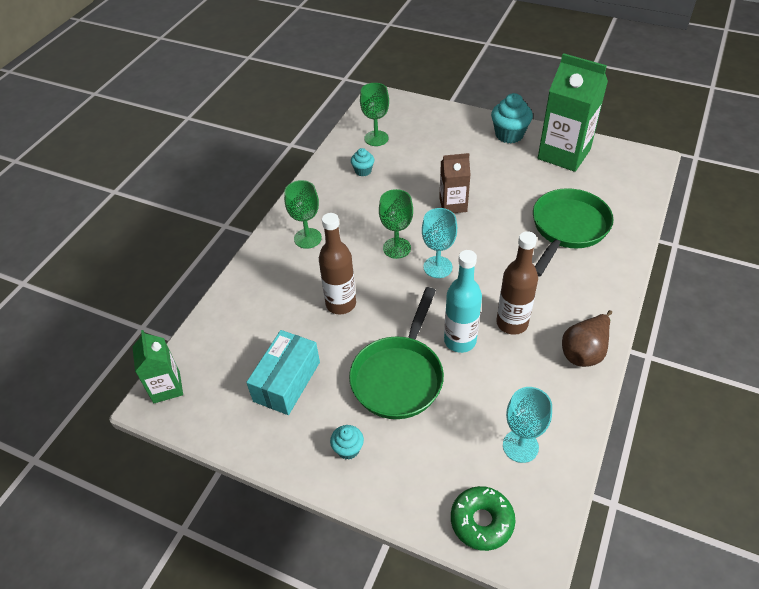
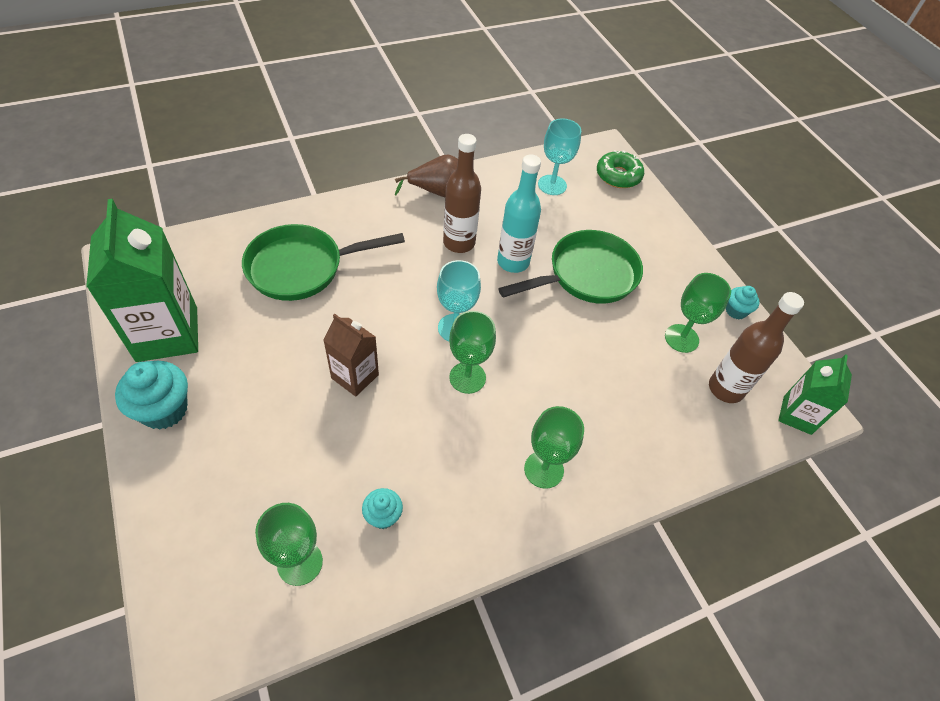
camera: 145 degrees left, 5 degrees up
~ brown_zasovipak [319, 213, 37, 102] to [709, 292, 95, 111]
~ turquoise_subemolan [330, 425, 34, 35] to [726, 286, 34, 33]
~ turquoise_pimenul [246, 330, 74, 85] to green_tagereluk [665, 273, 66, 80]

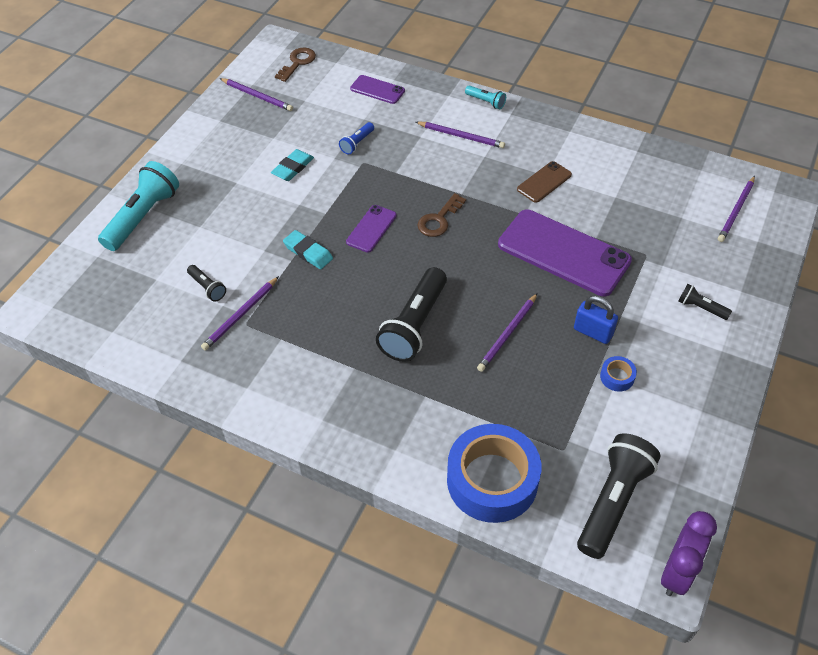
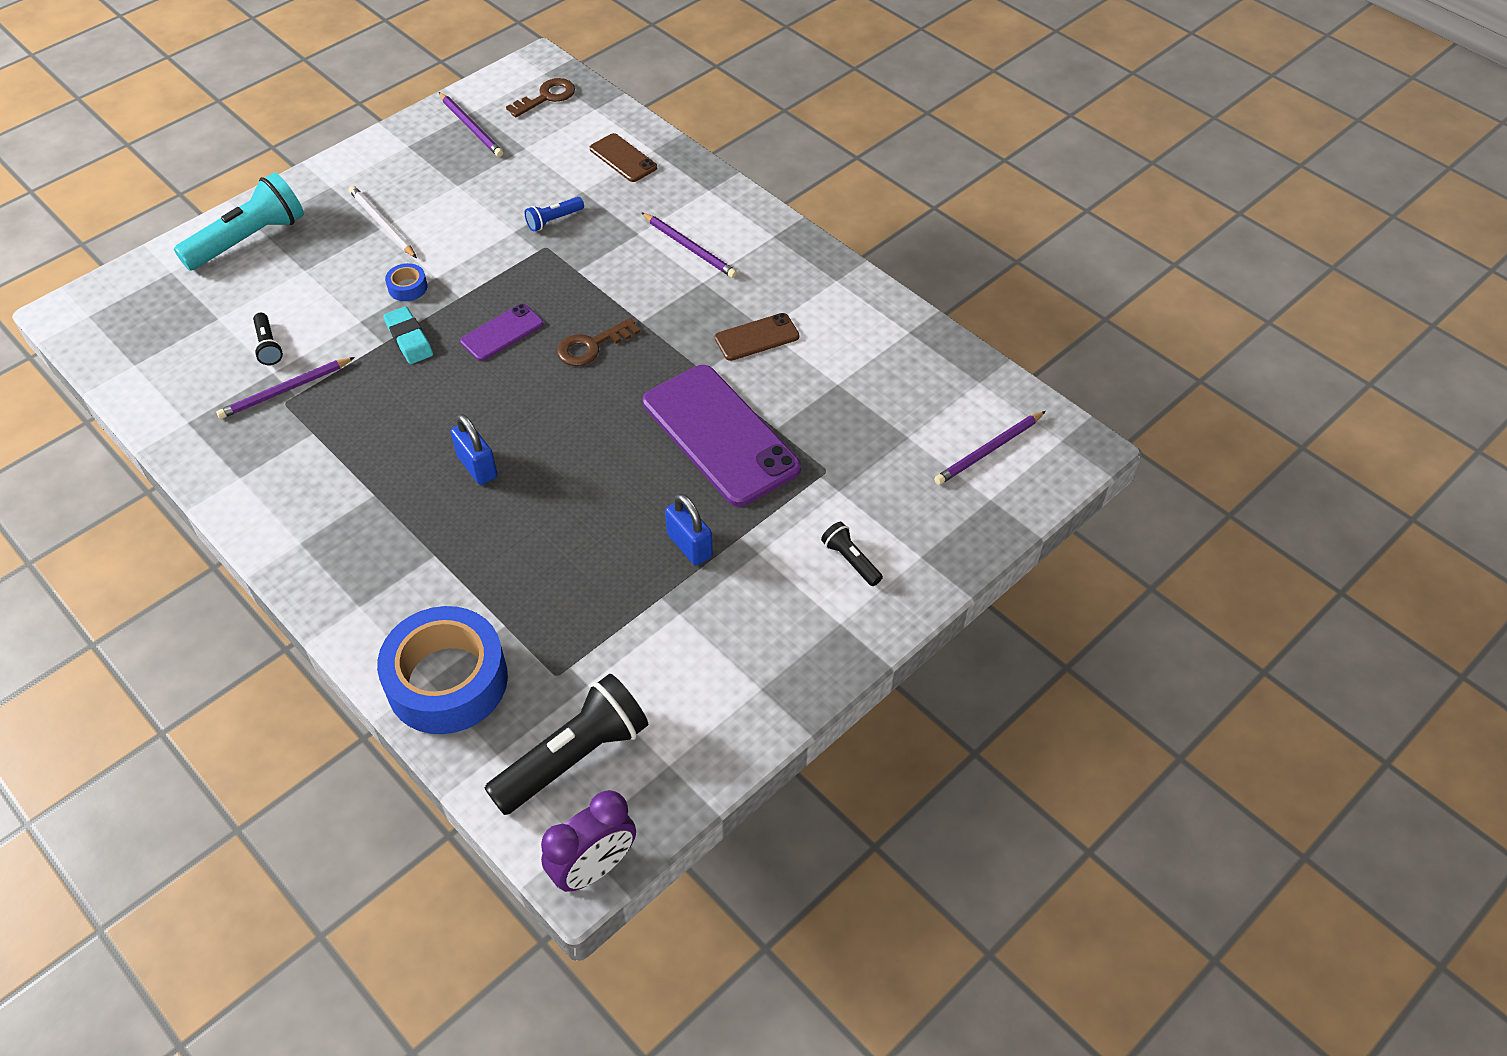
camera: 20 degrees right, 0 degrees up
- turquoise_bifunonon [271, 149, 43, 32]
- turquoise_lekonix [465, 85, 41, 24]
- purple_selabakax [477, 293, 60, 79]
+ white_selabakax [349, 186, 68, 72]
~ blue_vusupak [600, 356, 37, 36] to [385, 263, 43, 38]
~ black_lekonix [376, 267, 71, 95] to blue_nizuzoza [451, 414, 46, 71]
~ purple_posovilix [350, 75, 55, 29] to brown_posovilix [590, 133, 67, 49]

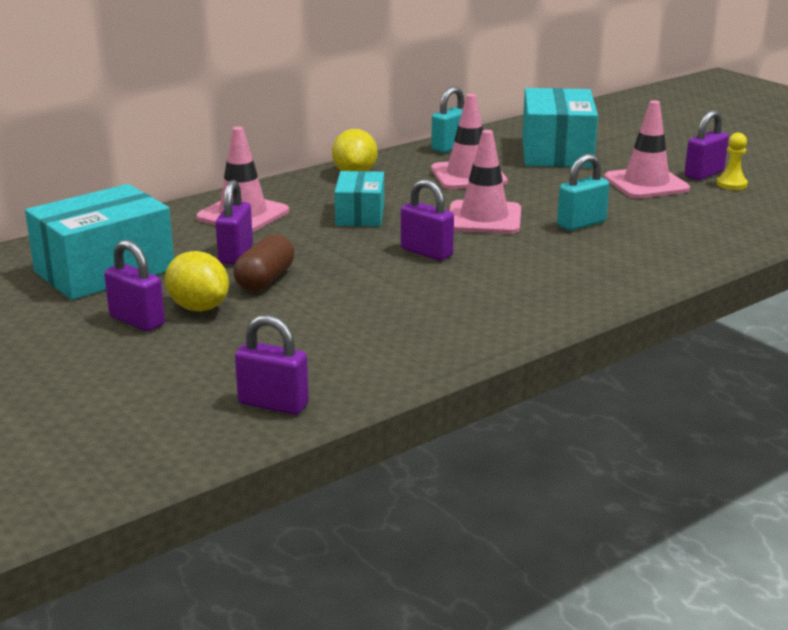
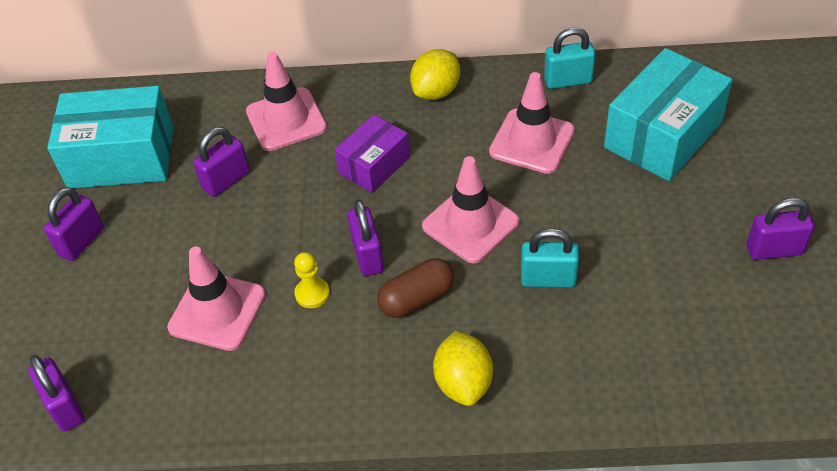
camera: 40 degrees right, 25 degrees up
~ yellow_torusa [165, 251, 64, 60] to [433, 331, 60, 75]
~ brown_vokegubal [234, 234, 60, 57] to [377, 258, 77, 60]
~ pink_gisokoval [604, 100, 86, 98] to [167, 247, 99, 104]
~ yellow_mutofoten [717, 133, 31, 57] to [294, 252, 36, 56]
~ turquoise_pimenul [334, 171, 50, 56] to purple_pimenul [335, 114, 75, 79]
~ purple_nizuzoza [104, 240, 61, 91] = [44, 187, 60, 74] 45 degrees clockwise

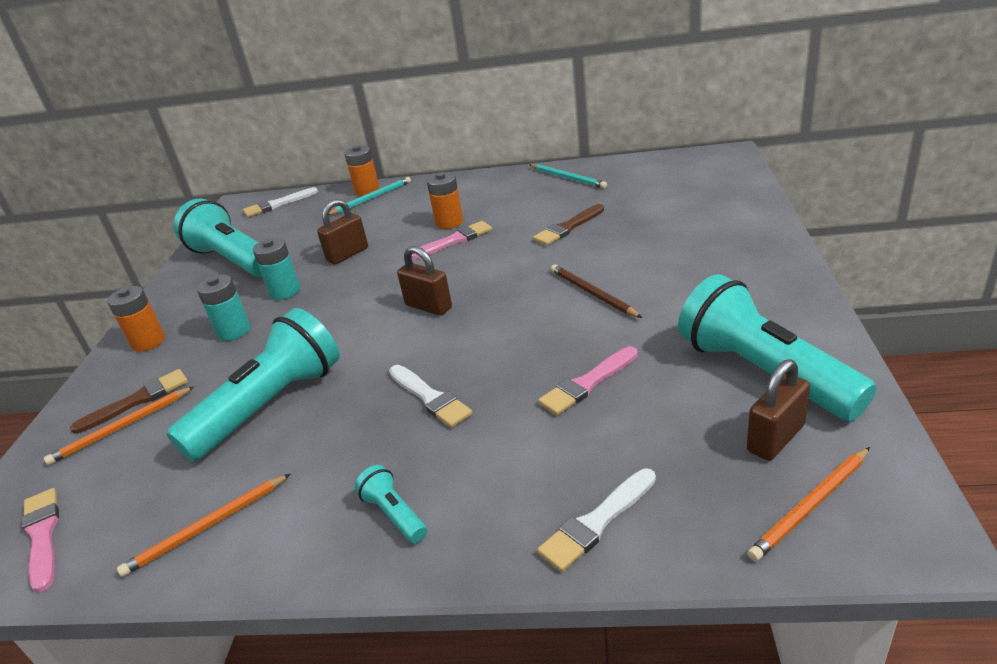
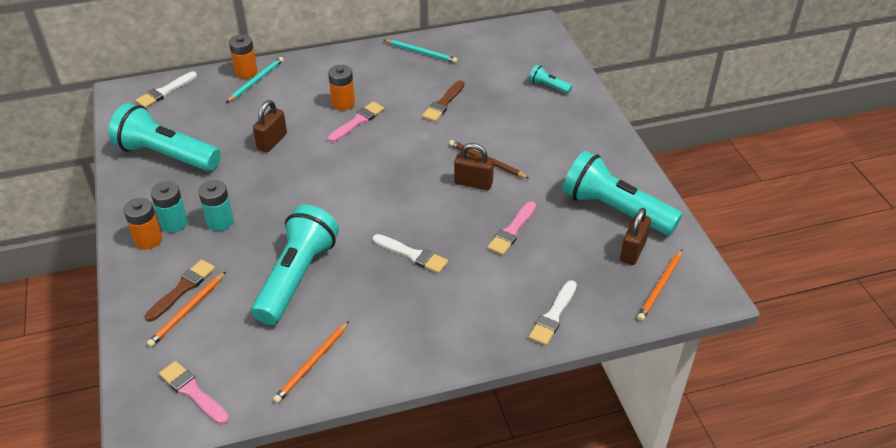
camera: 25 degrees left, 10 degrees up
~ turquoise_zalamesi [253, 238, 47, 62] to [151, 181, 37, 52]
~ turquoise_lekonix [355, 465, 72, 78] to [529, 65, 43, 29]
~ brown_nizuzoza [397, 246, 55, 70] to [454, 143, 40, 47]

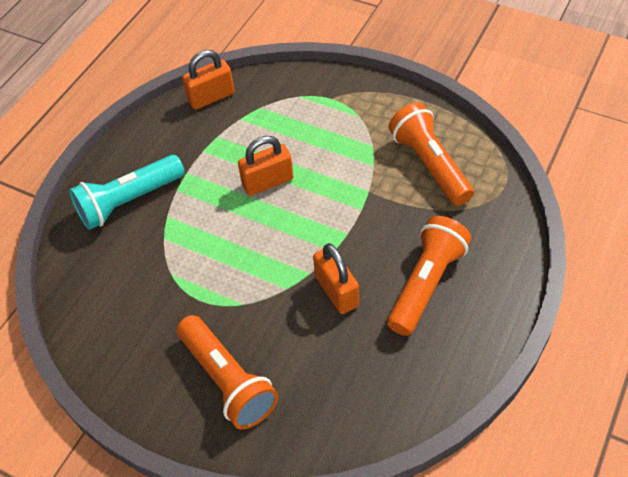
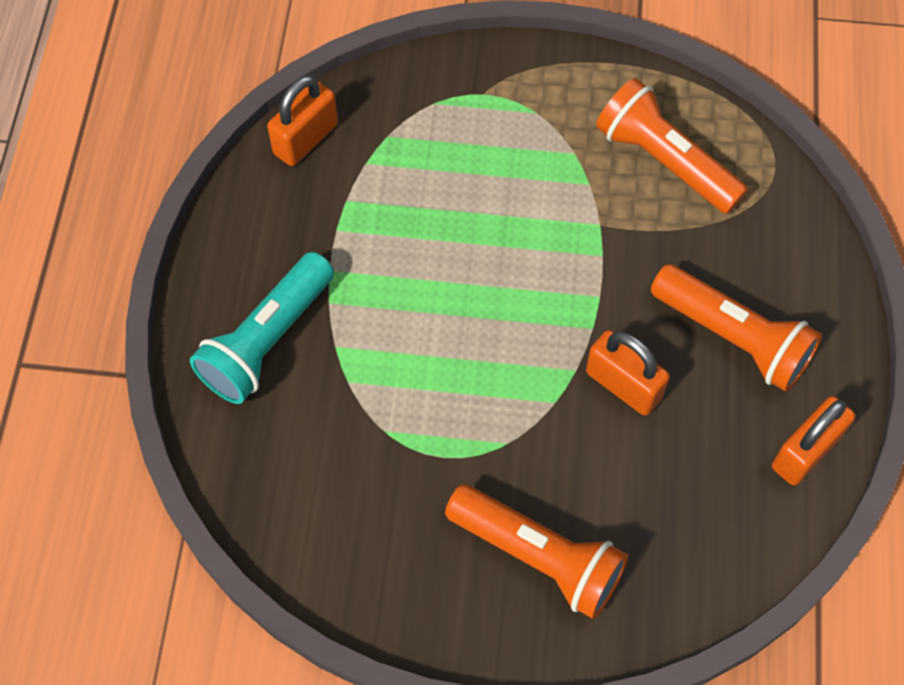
camera: 25 degrees left, 10 degrees up
~ orange_nizuzoza [238, 136, 55, 60] to [772, 396, 83, 89]
~ orange_lekonix [387, 216, 85, 120] = [651, 264, 171, 128] 120 degrees clockwise

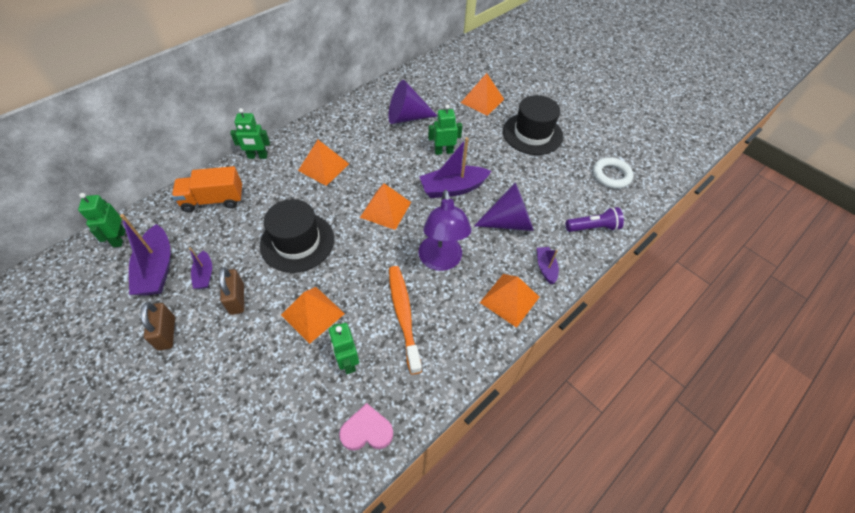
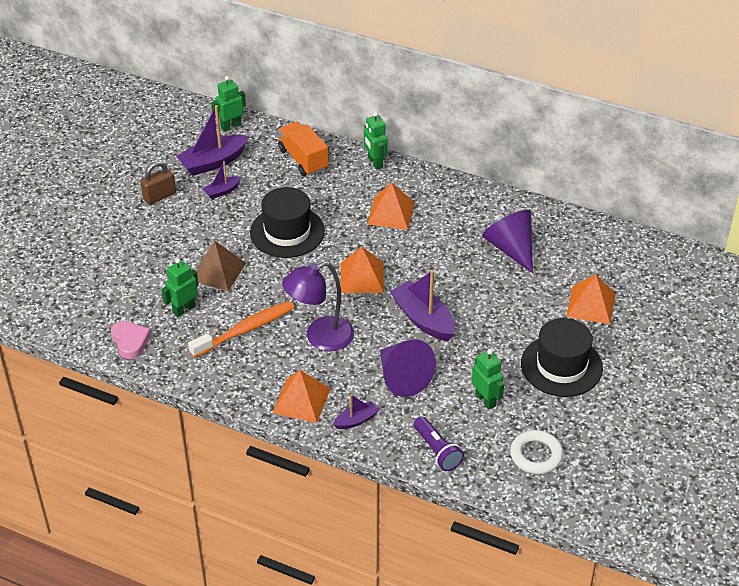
camera: 70 degrees right, 10 degrees down
- brown_nizuzoza [219, 267, 25, 48]
~ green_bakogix [428, 104, 34, 51] to [472, 349, 32, 61]
~ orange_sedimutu [281, 287, 64, 57] to brown_sedimutu [196, 241, 50, 50]

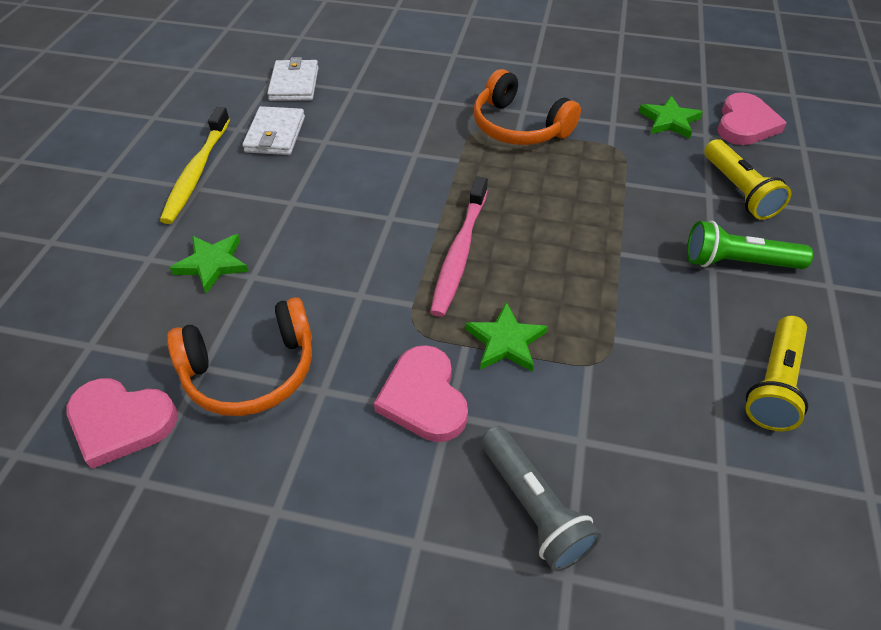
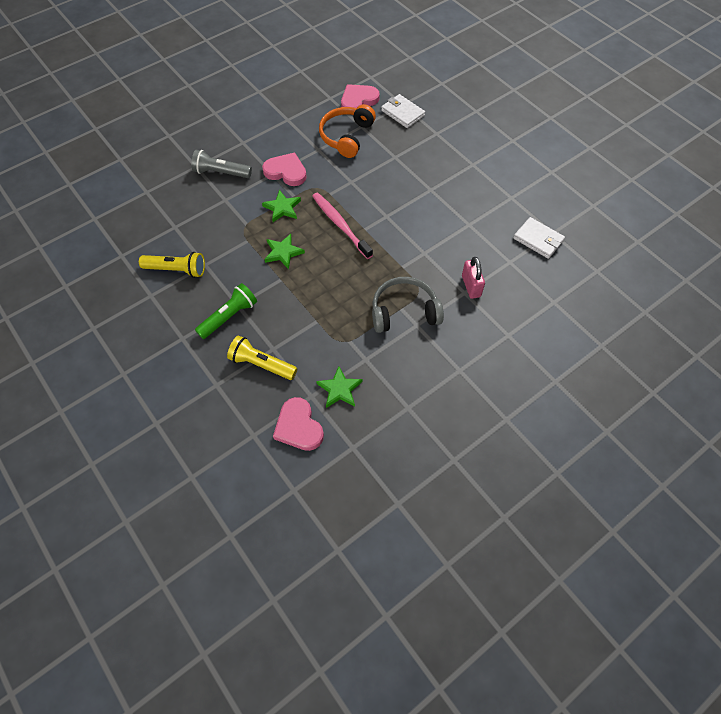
camera: 130 degrees right, 10 degrees up
- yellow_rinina [160, 107, 70, 117]
+ pink_nizuzoza [462, 257, 23, 42]
~ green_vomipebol [170, 234, 79, 60] to [264, 234, 41, 35]
~ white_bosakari [242, 106, 63, 49] to [381, 94, 44, 34]
~ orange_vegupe [474, 69, 107, 76] to grey_vegupe [372, 277, 72, 56]
~ yellow_lekonix [746, 316, 62, 115] = [139, 252, 66, 26] 120 degrees clockwise

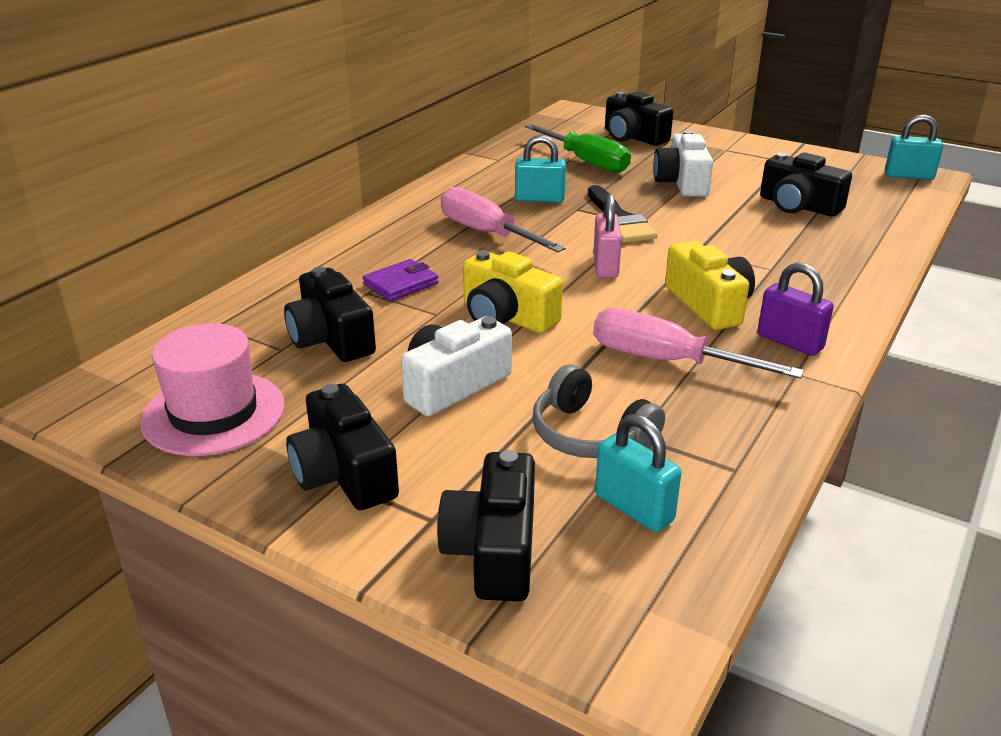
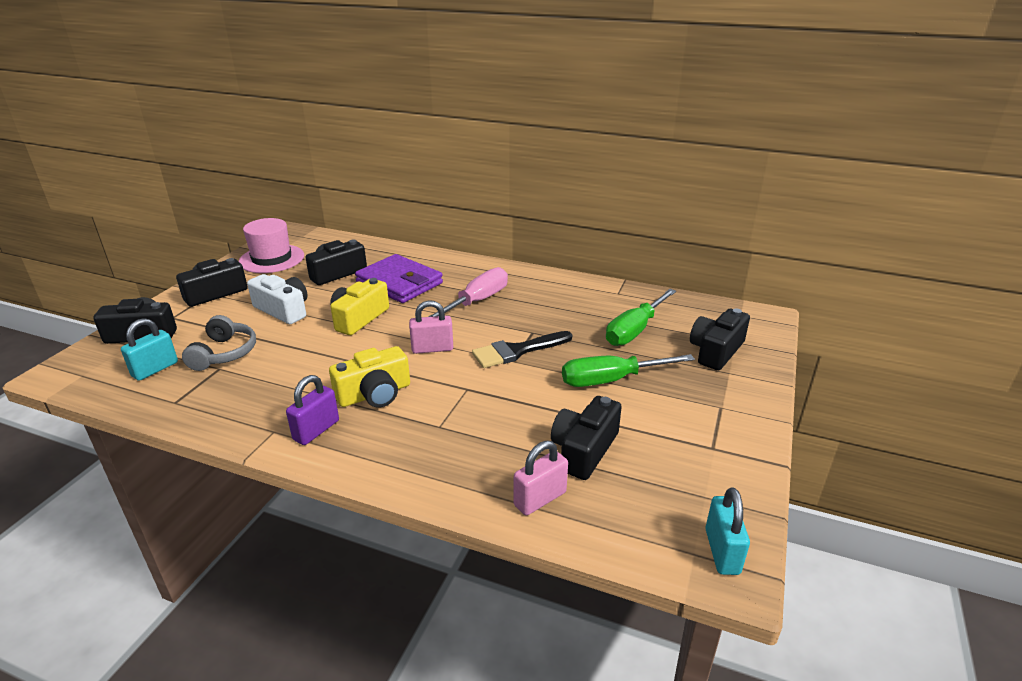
camera: 80 degrees right, 0 degrees up
- turquoise_nizuzoza [515, 135, 51, 68]
- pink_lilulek [593, 308, 211, 71]
+ pink_nizuzoza [514, 441, 54, 74]
~ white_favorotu [653, 130, 60, 66] to green_lilulek [562, 354, 133, 33]
~ grey_vegupe [532, 364, 133, 94] = [182, 315, 74, 56] 150 degrees clockwise
~ purple_bosakari [363, 259, 76, 42] = [355, 254, 88, 49] x1.93

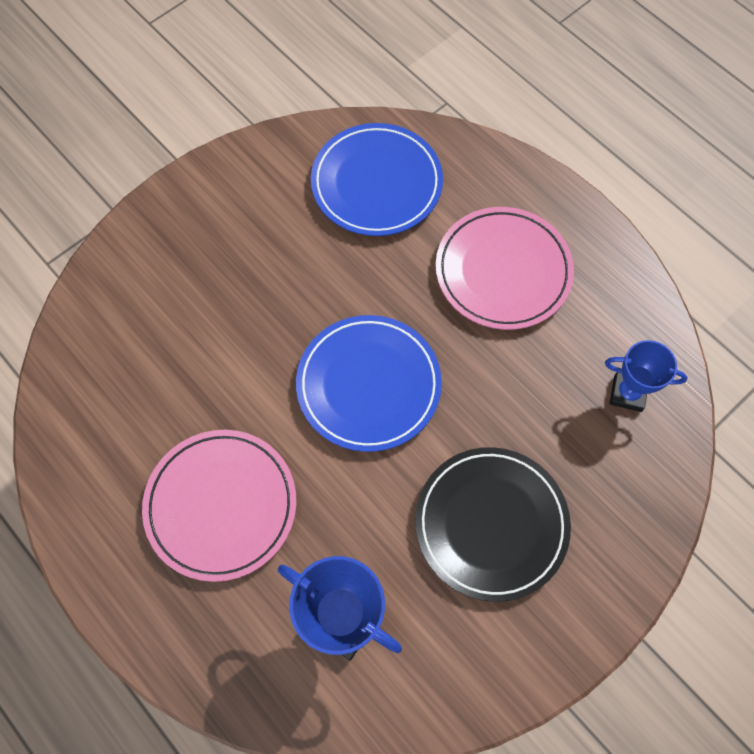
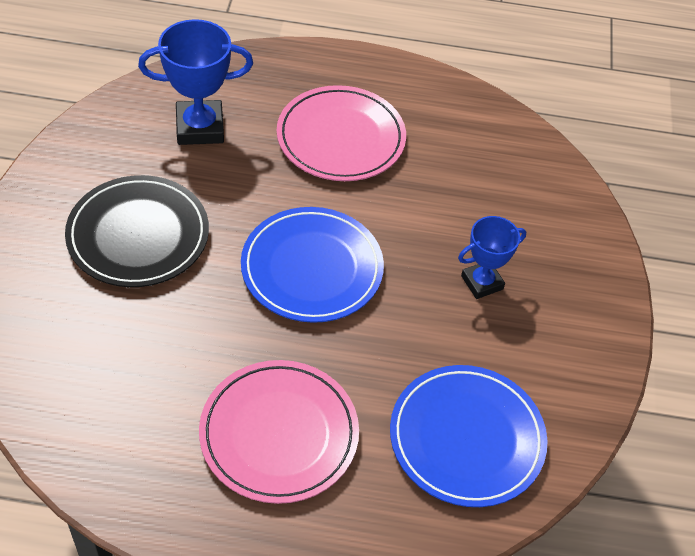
camera: 135 degrees right, 15 degrees down
~ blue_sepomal [605, 340, 82, 72] to [458, 216, 68, 83]

